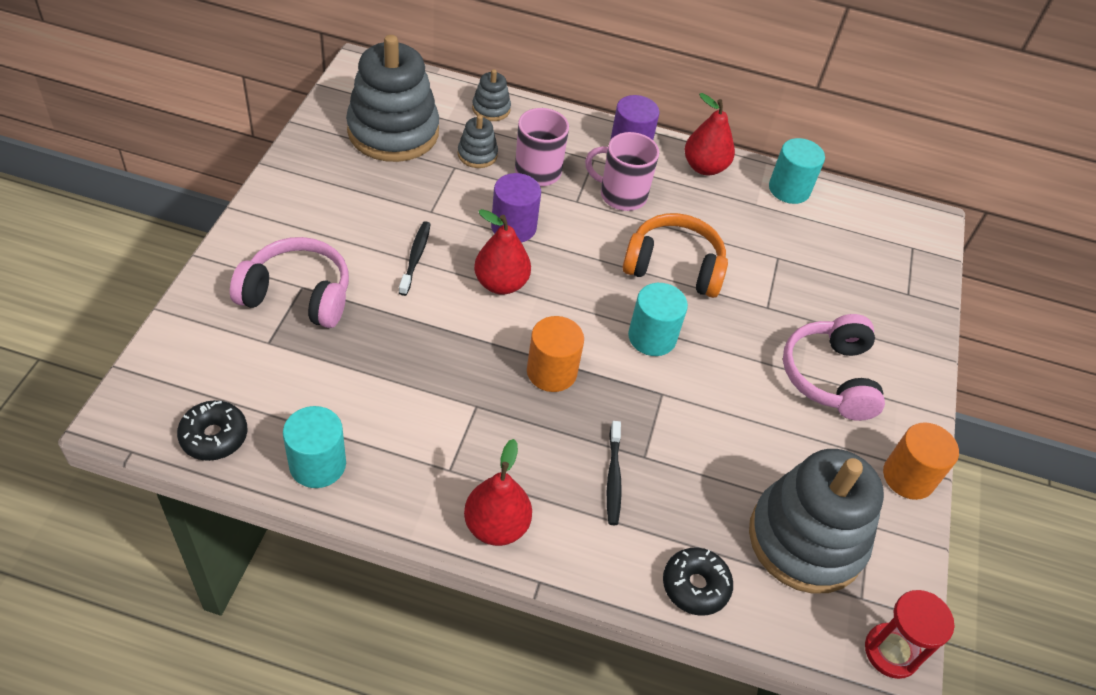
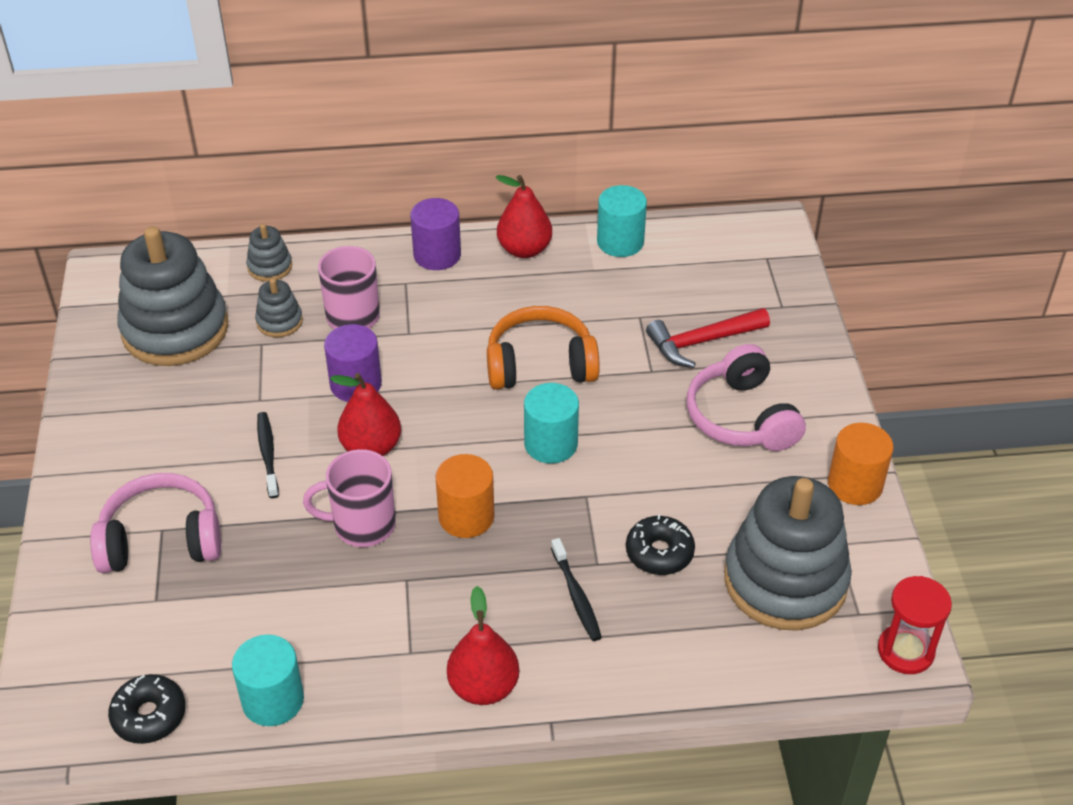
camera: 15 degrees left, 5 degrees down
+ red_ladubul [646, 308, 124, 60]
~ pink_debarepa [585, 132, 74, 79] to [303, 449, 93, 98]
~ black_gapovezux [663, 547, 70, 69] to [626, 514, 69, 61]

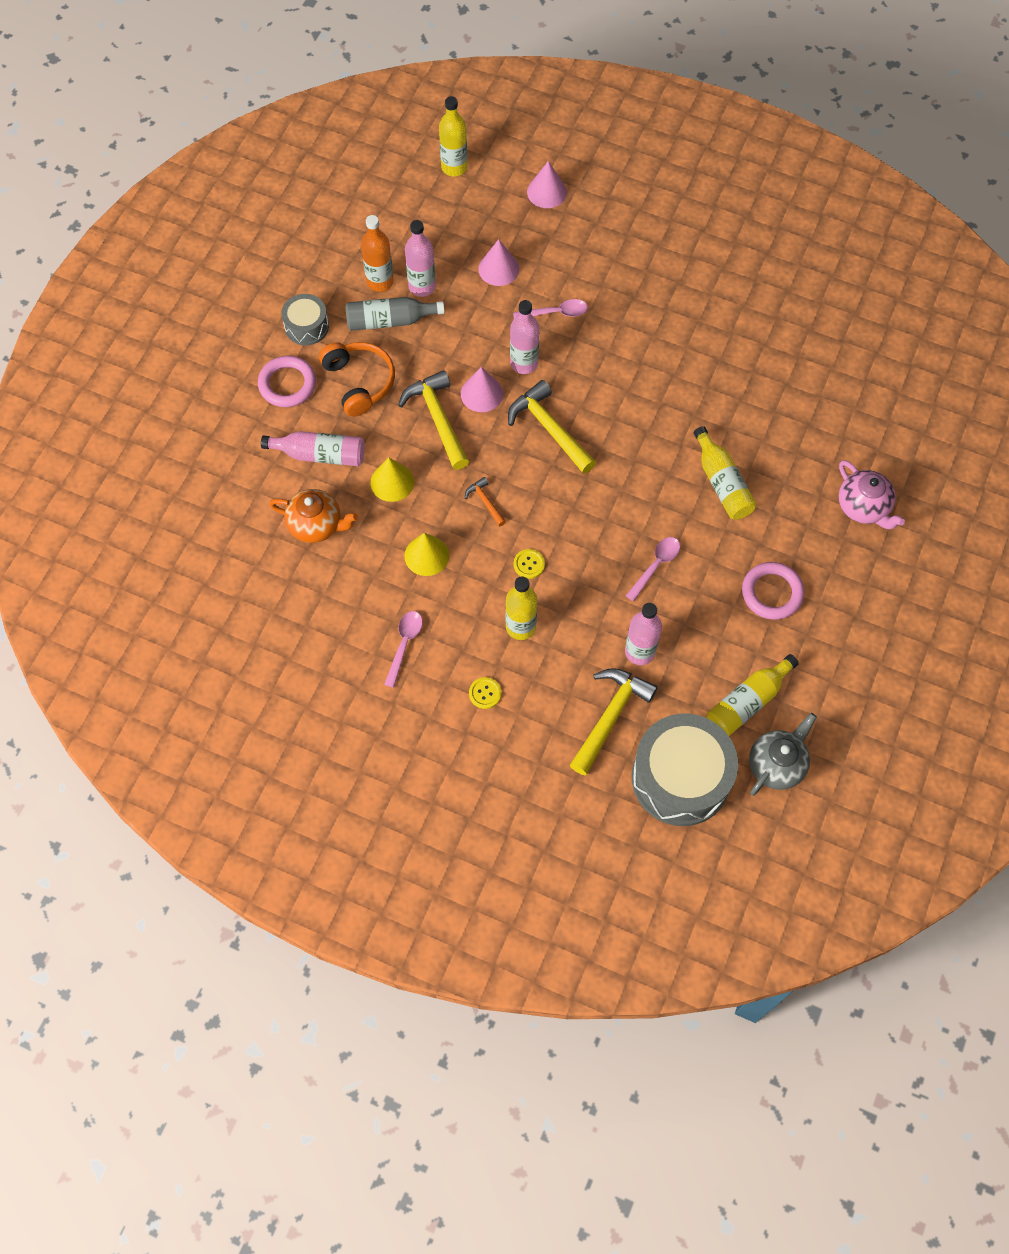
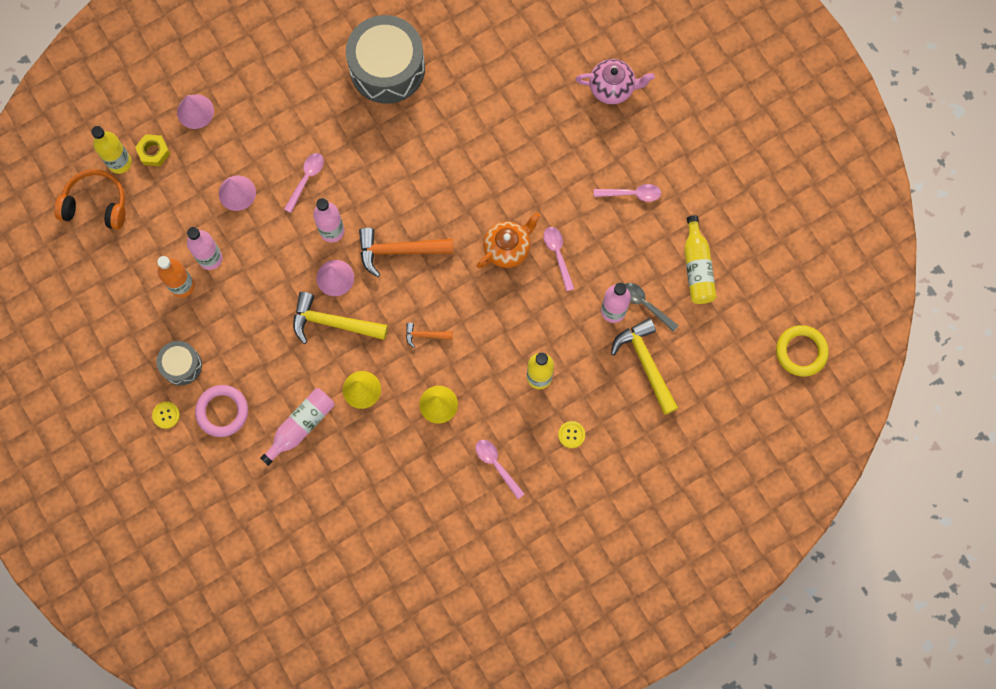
camera: 55 degrees left, 10 degrees up
- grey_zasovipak [345, 297, 100, 34]
- yellow_zasovipak [694, 426, 62, 94]
- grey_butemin [749, 713, 68, 83]
+ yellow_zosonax [135, 134, 35, 32]
+ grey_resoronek [625, 283, 54, 49]
+ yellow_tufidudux [776, 325, 53, 52]
~ orange_butemin [269, 489, 89, 54] to [477, 212, 63, 56]
~ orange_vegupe [319, 342, 76, 75] to [54, 169, 71, 61]
~ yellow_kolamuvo [514, 549, 31, 30] to [152, 402, 28, 27]
~ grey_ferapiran [632, 714, 106, 112] to [346, 15, 79, 89]
~ pink_tufidudux [742, 562, 63, 58] to pink_resoronek [594, 184, 67, 18]
~ yellow_ladubul [508, 380, 88, 94] to orange_ladubul [359, 228, 94, 49]

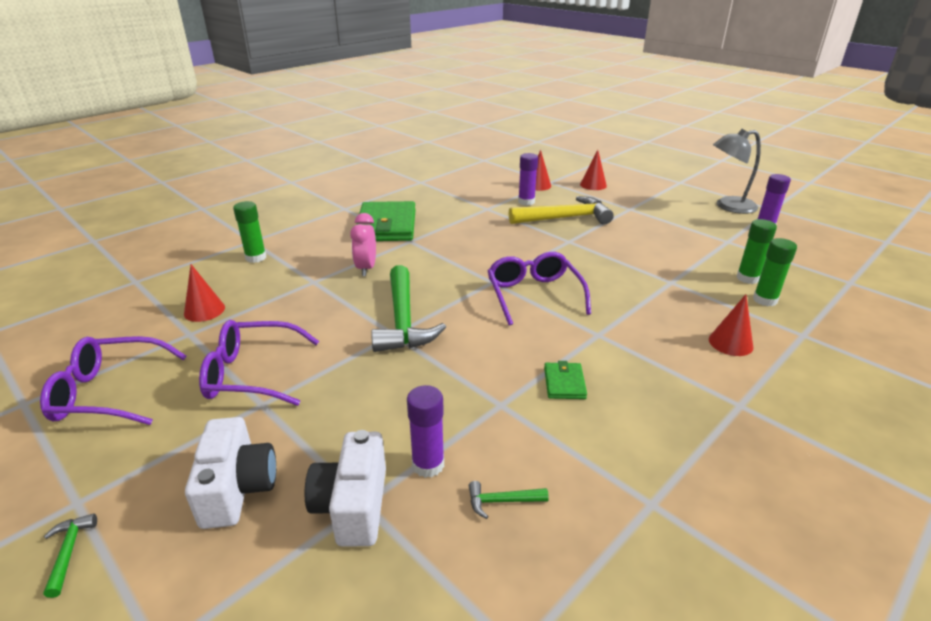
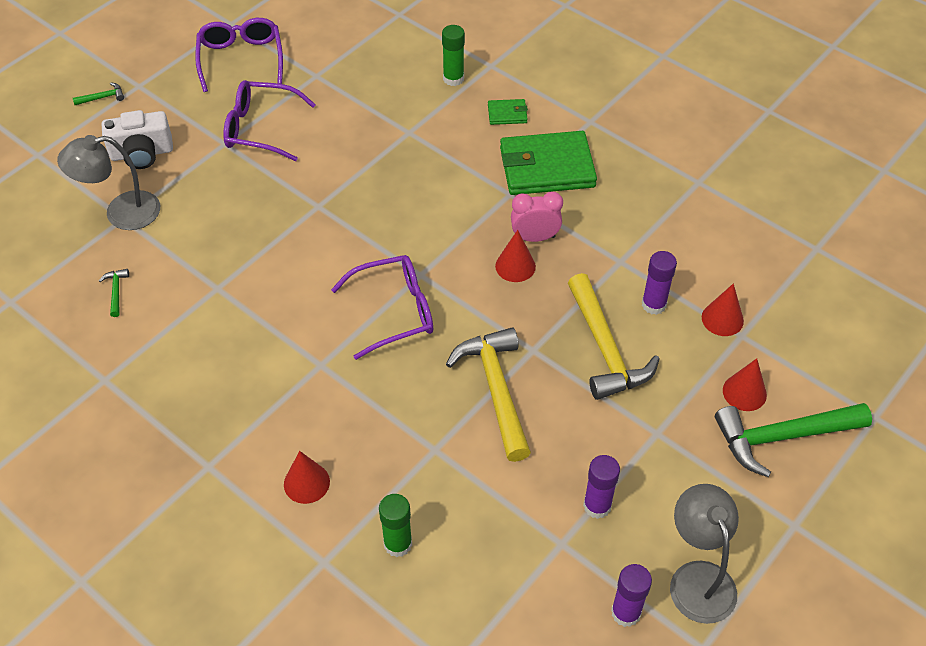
camera: 85 degrees right, 20 degrees up
- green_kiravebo [736, 219, 41, 65]
+ yellow_ladubul [446, 327, 85, 135]
~ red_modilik [184, 264, 41, 58] to [495, 230, 41, 52]
~ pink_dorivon [350, 213, 26, 63] to [511, 192, 52, 50]
~ green_ladubul [371, 265, 75, 87] to [715, 403, 157, 74]
~ purple_kiravebo [407, 385, 37, 93] to [583, 455, 37, 64]
~ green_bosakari [544, 361, 43, 38] to [488, 99, 40, 26]
~ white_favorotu [305, 430, 81, 117] to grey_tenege [57, 135, 103, 95]
~ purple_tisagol [199, 320, 120, 86] = [223, 80, 93, 81] 75 degrees counterclockwise

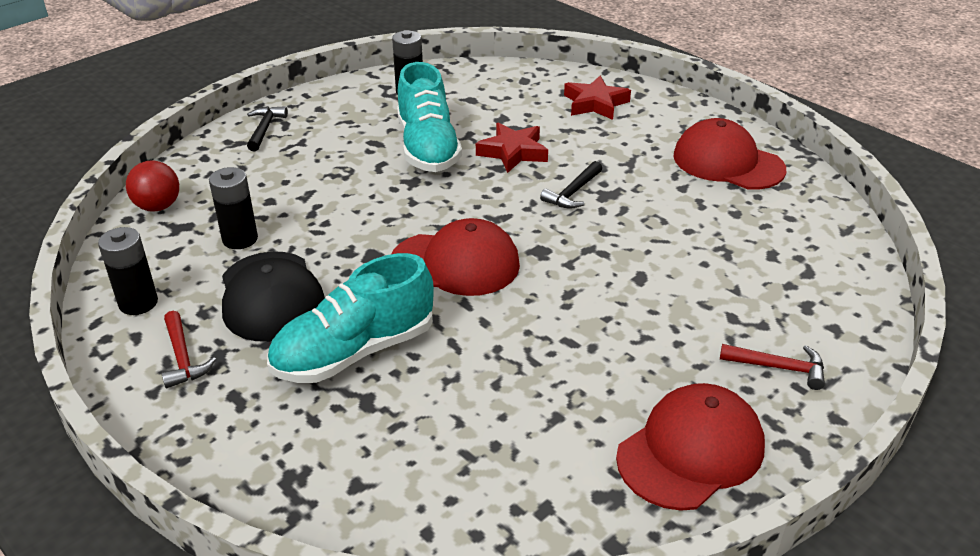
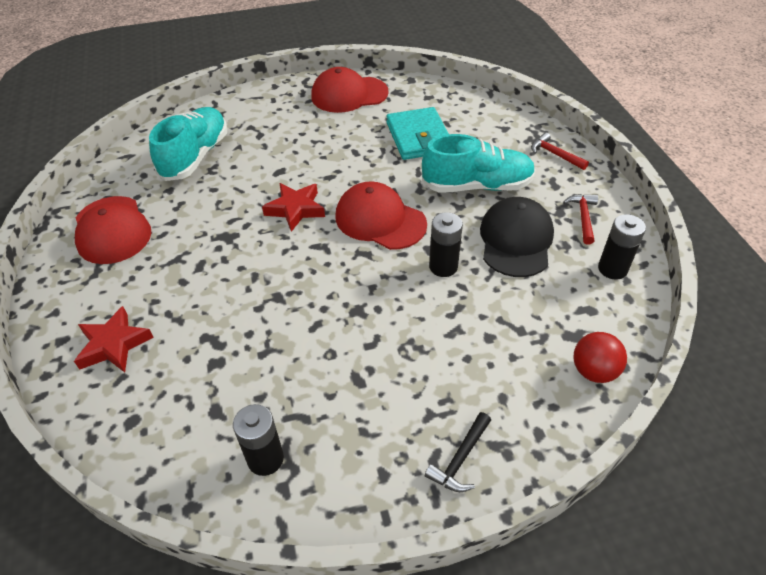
camera: 150 degrees left, 10 degrees up
- black_ladubul [540, 161, 62, 48]
+ turquoise_bosakari [386, 107, 63, 53]
~ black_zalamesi [209, 167, 49, 82] to [429, 212, 34, 65]
~ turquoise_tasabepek [397, 62, 65, 110] to [149, 107, 78, 74]
~ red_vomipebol [476, 123, 72, 50] to [262, 183, 63, 49]
~ red_ladubul [720, 344, 105, 46] to [531, 133, 58, 37]

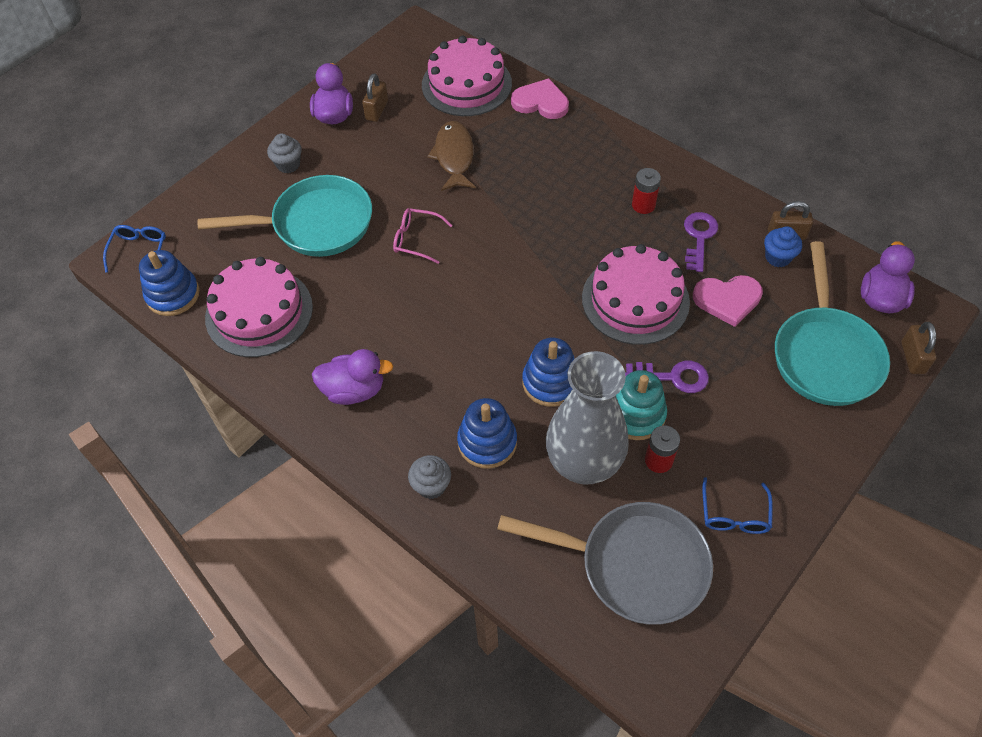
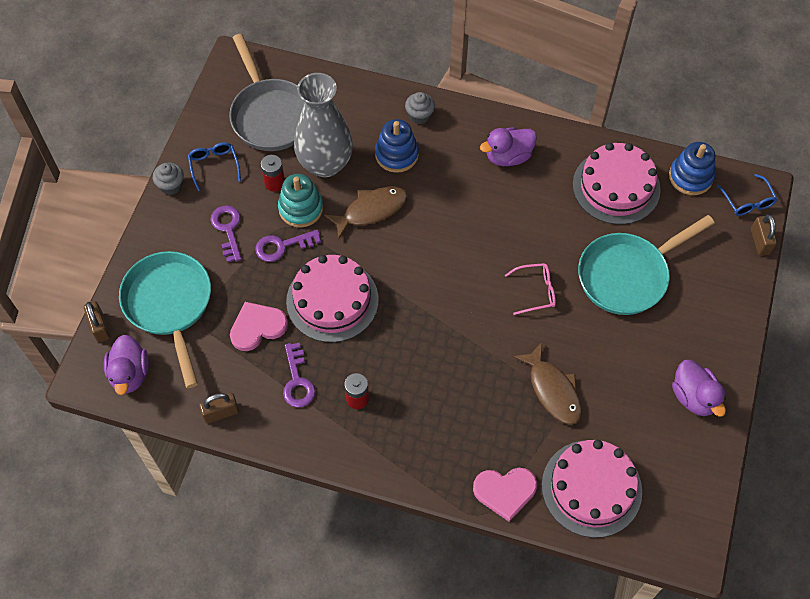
camera: 155 degrees right, 5 degrees up
- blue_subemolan [764, 226, 38, 41]
+ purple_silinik [210, 205, 31, 58]
~ grey_subemolan [267, 134, 35, 39] to [153, 162, 31, 33]
~ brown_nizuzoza [362, 73, 26, 49] to [751, 214, 26, 41]
~ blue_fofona [522, 338, 53, 69] to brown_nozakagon [324, 187, 84, 52]
~ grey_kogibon [497, 502, 216, 123] = [229, 34, 76, 117] 105 degrees counterclockwise

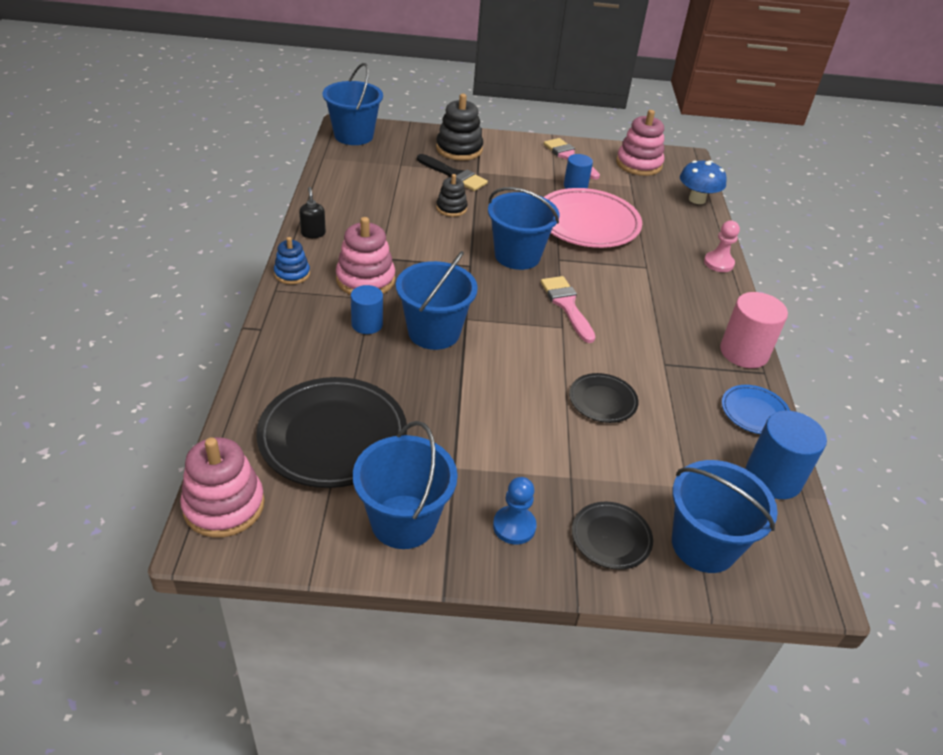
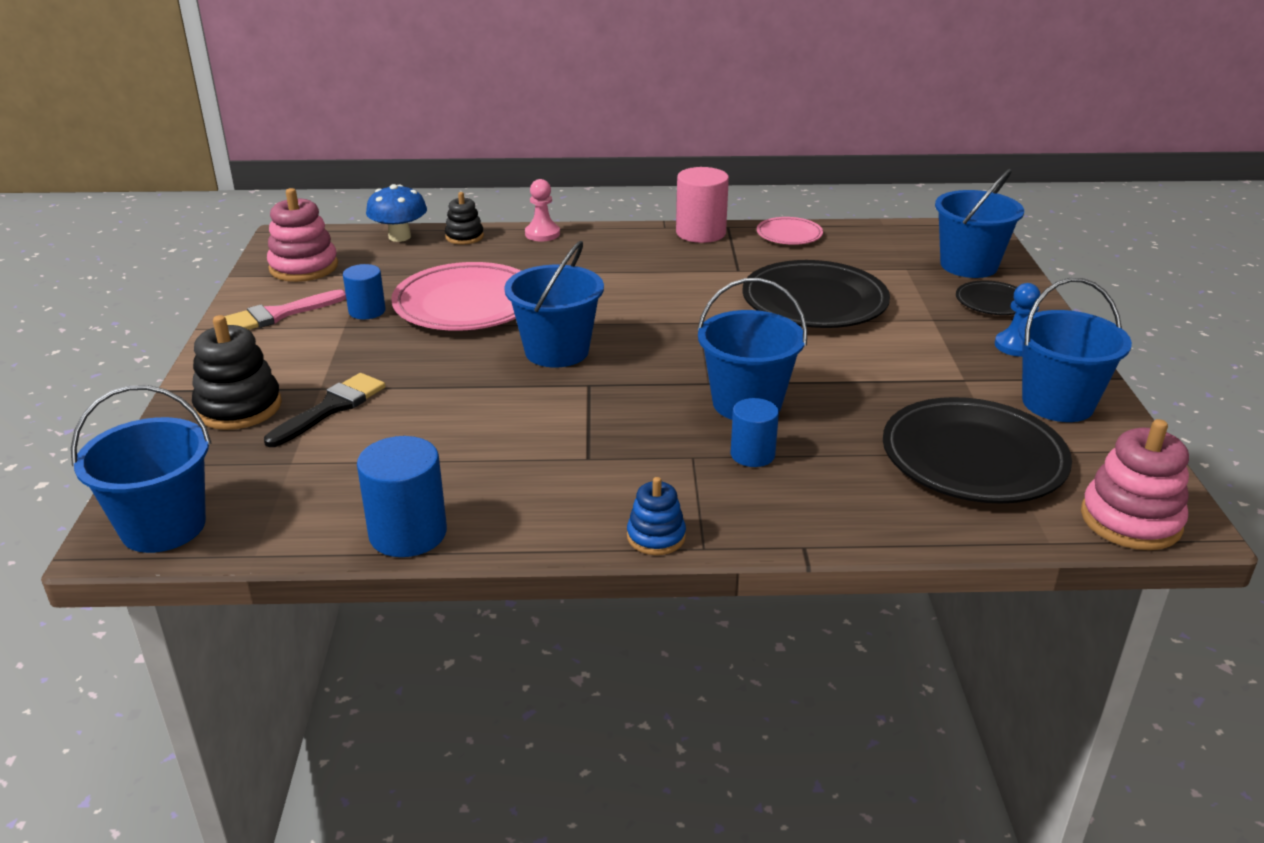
camera: 90 degrees left, 10 degrees down
- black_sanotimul [299, 187, 27, 51]
- pink_fofona [336, 217, 59, 78]
- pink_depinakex [541, 276, 54, 67]
~ black_fofona [436, 174, 32, 43] to [445, 192, 39, 52]
~ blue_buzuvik [745, 411, 82, 88] to [357, 436, 90, 121]
~ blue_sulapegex [722, 385, 68, 49] to pink_sulapegex [757, 217, 66, 28]
~ black_sulapegex [569, 373, 70, 50] = [743, 260, 147, 68] x1.97

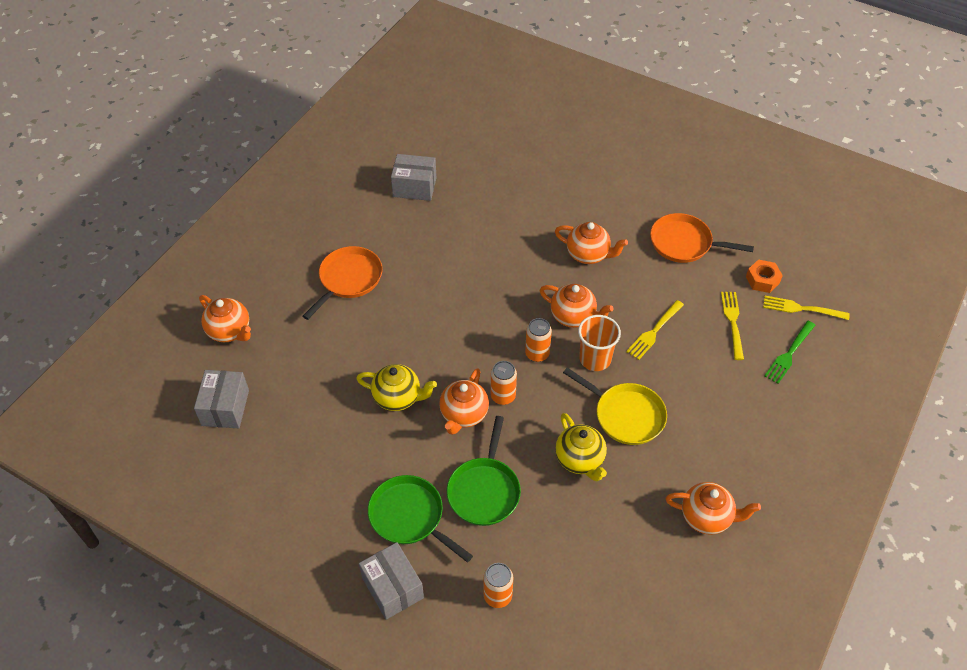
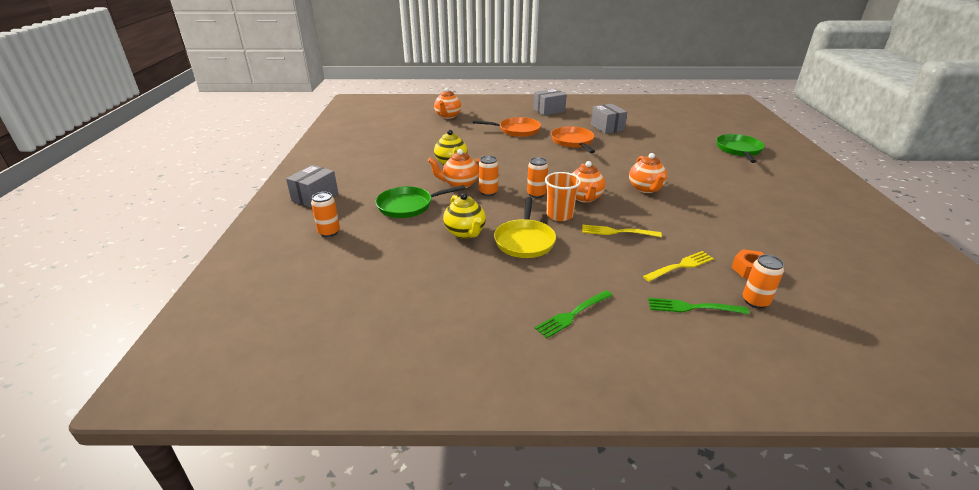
camera: 60 degrees right, 20 degrees down
- orange_butemin [666, 482, 95, 53]
+ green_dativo [535, 290, 78, 48]
~ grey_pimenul [194, 370, 55, 58] to [533, 89, 34, 27]
~ green_kogibon [368, 475, 105, 87] to [716, 134, 49, 29]
~ orange_kogibon [650, 213, 104, 50] to [551, 126, 44, 27]
~ yellow_dativo [763, 296, 87, 24] to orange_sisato [743, 255, 41, 53]
~ yellow_butemin [555, 413, 52, 68] = [443, 193, 43, 46] 60 degrees counterclockwise

